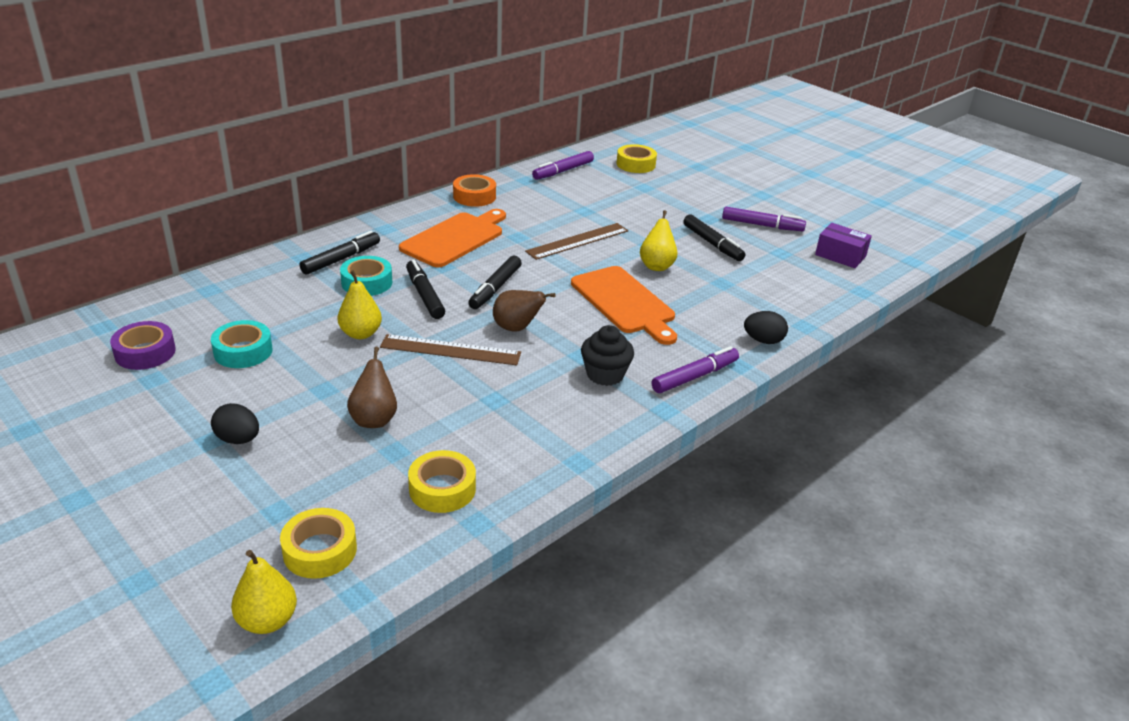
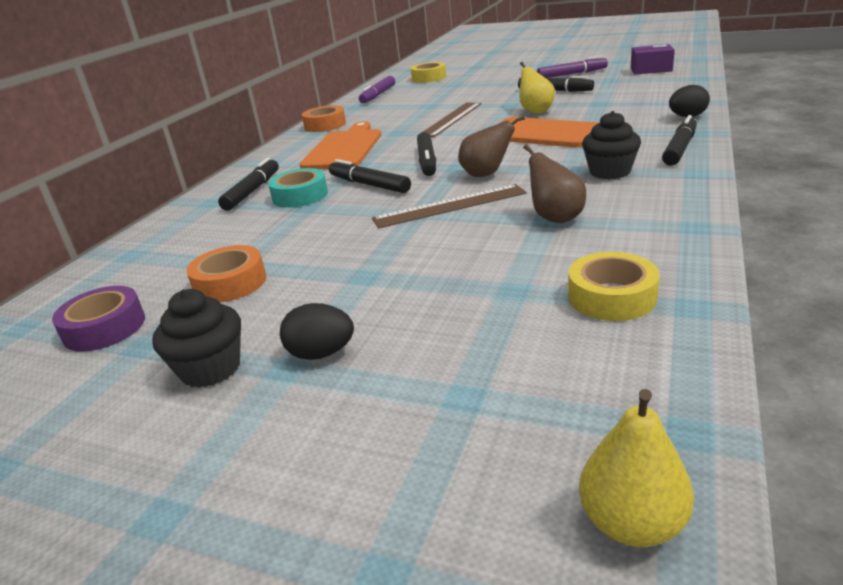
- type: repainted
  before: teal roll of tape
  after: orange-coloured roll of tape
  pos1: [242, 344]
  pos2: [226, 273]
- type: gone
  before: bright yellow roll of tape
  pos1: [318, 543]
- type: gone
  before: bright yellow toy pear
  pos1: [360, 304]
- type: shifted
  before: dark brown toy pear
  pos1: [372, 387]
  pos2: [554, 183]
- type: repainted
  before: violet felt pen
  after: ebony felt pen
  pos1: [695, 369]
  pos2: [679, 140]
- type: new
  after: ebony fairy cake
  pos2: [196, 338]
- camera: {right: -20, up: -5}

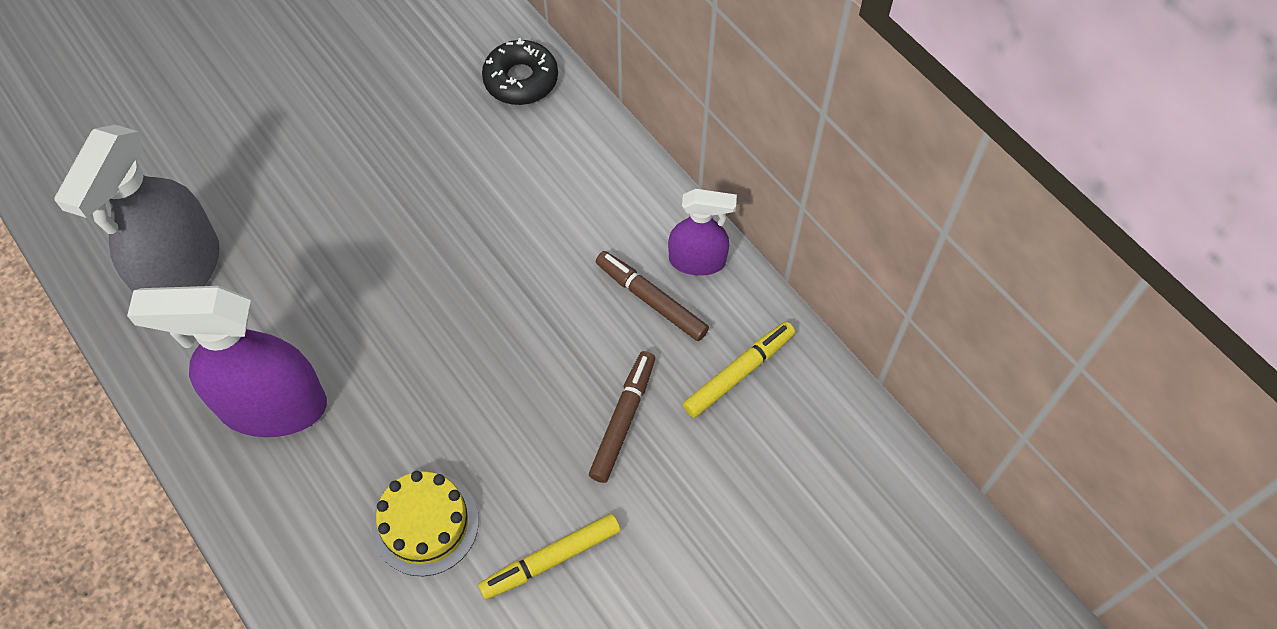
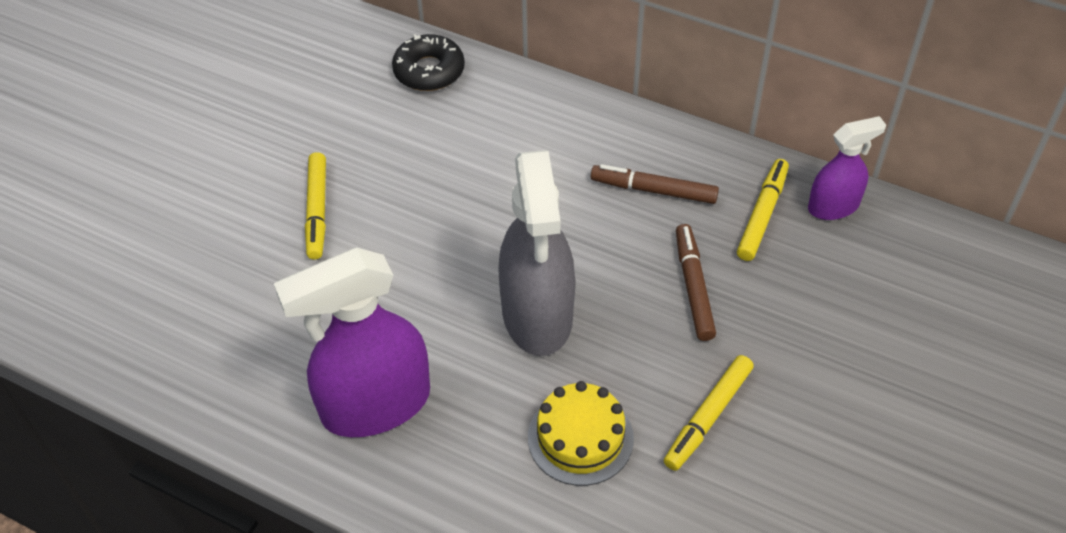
- type: shifted
  before: ash-grey sprayer
  pos1: [137, 208]
  pos2: [536, 253]
- type: shifted
  before: violet sprayer
  pos1: [702, 232]
  pos2: [847, 168]
- type: new
  after: bright yellow felt pen
  pos2: [315, 206]
- camera: {right: -25, up: -10}

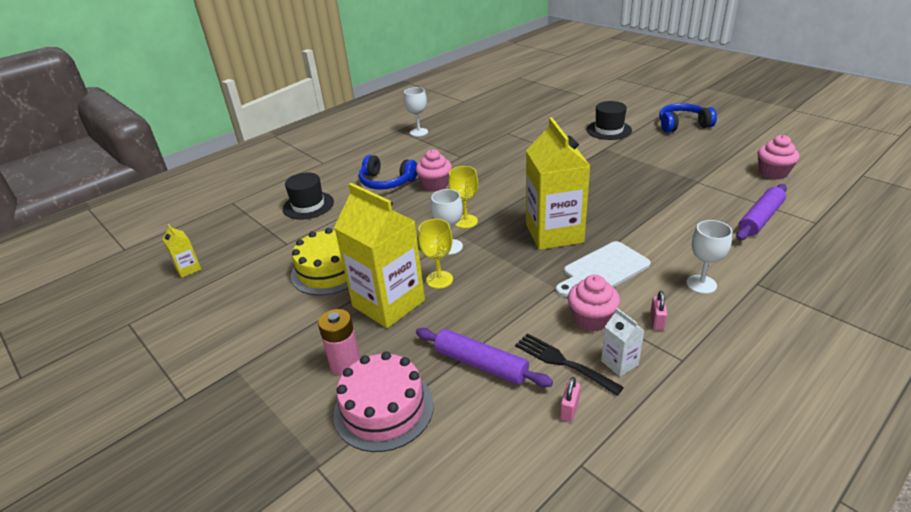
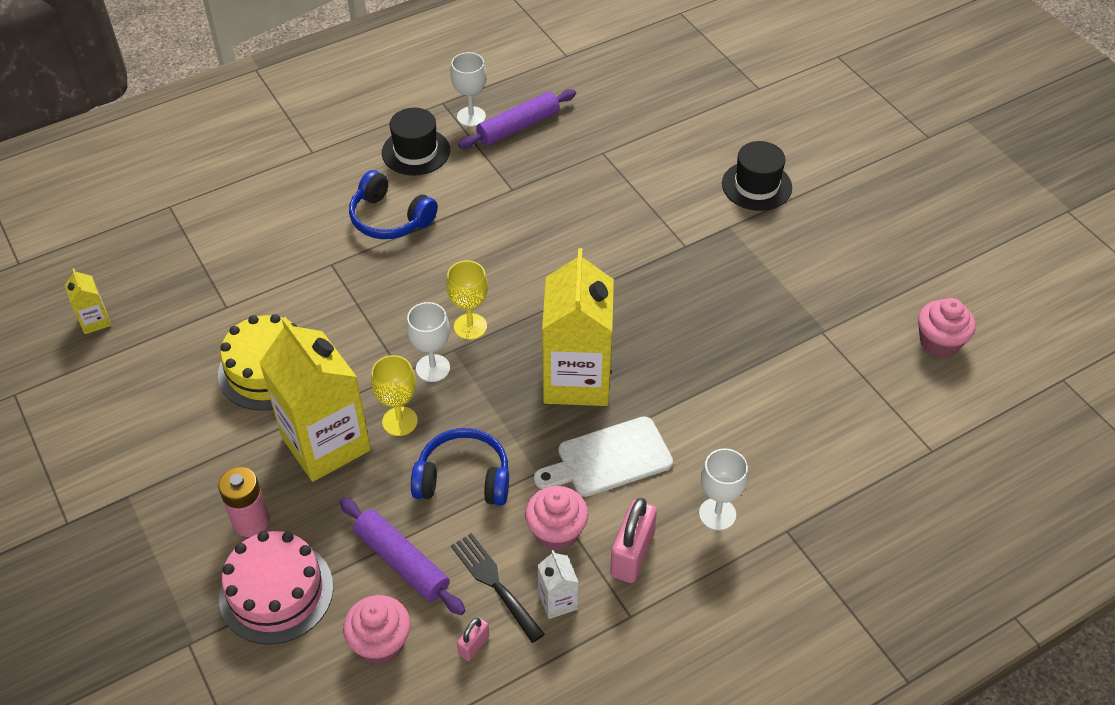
- type: shifted
  before: ebony tall hat
  pos1: [308, 195]
  pos2: [416, 142]
- type: shifted
  before: rosy fairy cake
  pos1: [434, 170]
  pos2: [377, 629]
- type: scaled
  before: rosy lock
  pos1: [659, 310]
  pos2: [633, 540]
  scale: 1.92
- type: shifted
  before: blue over-ear headphones
  pos1: [688, 118]
  pos2: [460, 467]
- type: shifted
  before: violet pastry roller
  pos1: [761, 212]
  pos2: [517, 118]
- camera: {right: 10, up: 15}

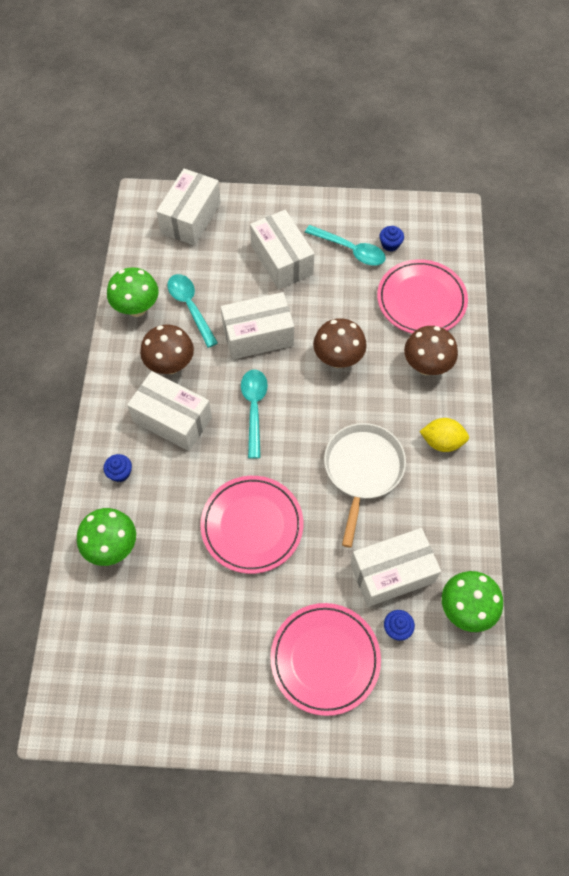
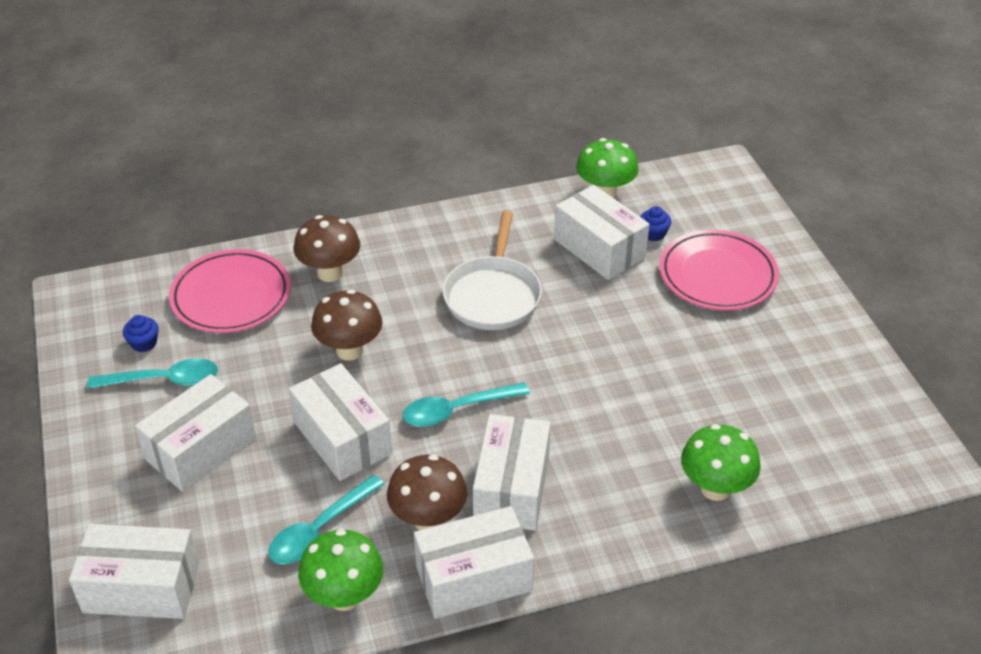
- type: gone
  before: blue fairy cake
  pos1: [117, 468]
- type: gone
  before: rosy plate
  pos1: [251, 525]
- type: rotated
  before: teal tablespoon
  pos1: [345, 245]
  pos2: [152, 373]
  turn: 75
- type: rotated
  before: white frying pan
  pos1: [365, 485]
  pos2: [492, 270]
  turn: -75
- type: gone
  before: bright yellow toy lemon
  pos1: [444, 435]
- type: new
  after: white parcel
  pos2: [474, 562]
- camera: {right: -110, up: -20}

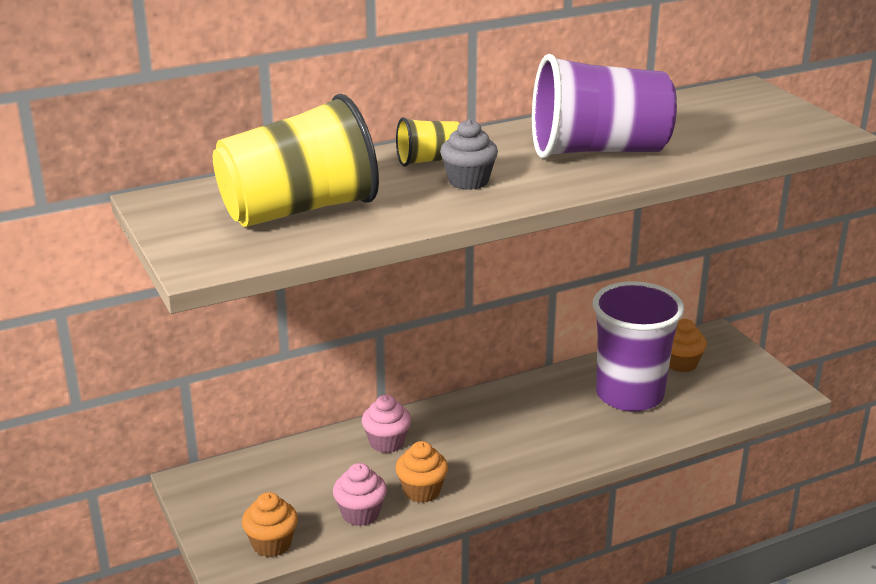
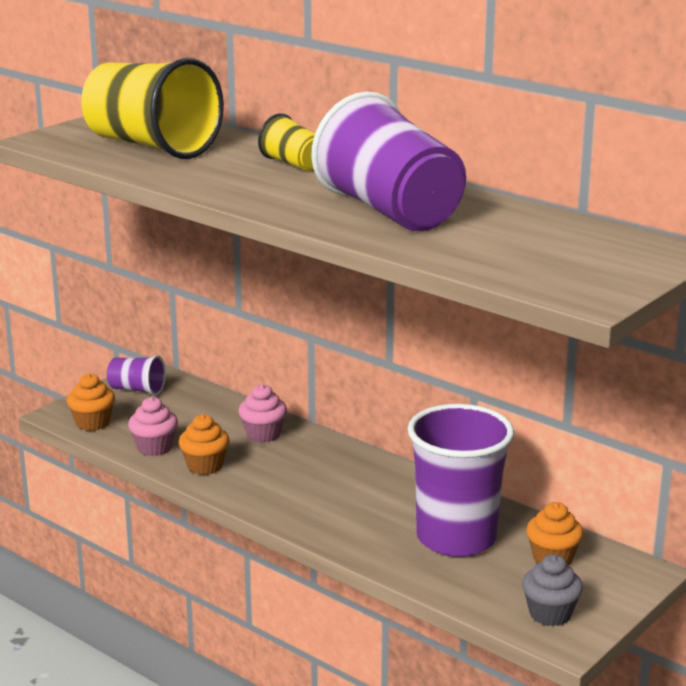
- type: shifted
  before: ash-grey fairy cake
  pos1: [469, 154]
  pos2: [552, 590]
- type: new
  after: violet tumbler
  pos2: [136, 375]
- camera: {right: 65, up: -5}

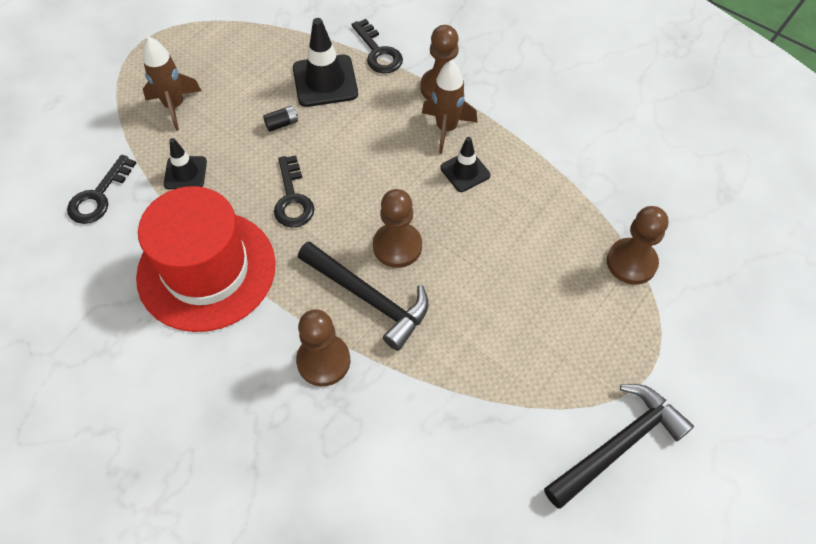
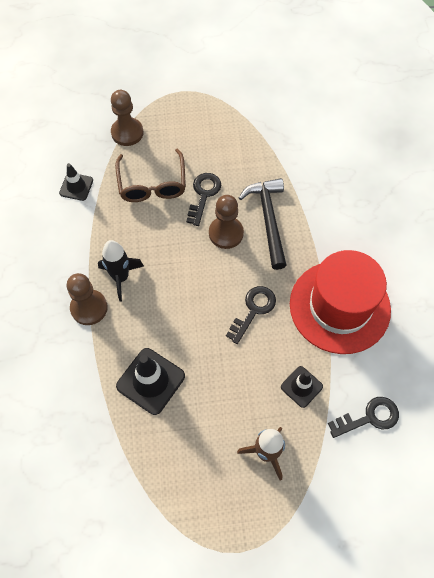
- type: gone
  before: ebony power cell
  pos1: [280, 119]
- type: gone
  before: dark brown pawn
  pos1: [323, 347]
- type: shifted
  before: ebony door key
  pos1: [377, 46]
  pos2: [203, 199]
- type: repainted
  before: dark brown rocket
  after: ebony rocket
  pos1: [449, 107]
  pos2: [121, 271]
- type: shifted
  before: ebony traffic cone
  pos1: [465, 164]
  pos2: [76, 182]
- type: gone
  before: ebony carpenter's hammer
  pos1: [619, 446]
- type: new
  after: dark brown glasses
  pos2: [150, 175]
- camera: {right: -135, up: 5}

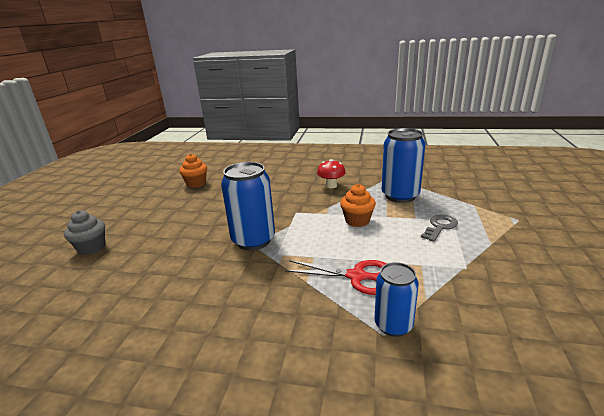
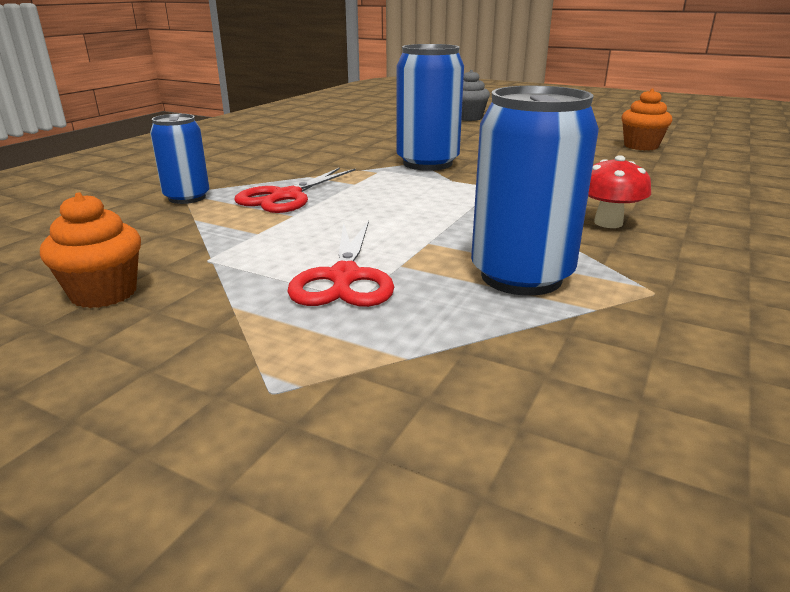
- type: shifted
  before: orange-coloured fairy cake
  pos1: [358, 205]
  pos2: [90, 250]
- type: swapped
  before: ash-grey door key
  after: scarlet scissors
  pos1: [439, 228]
  pos2: [340, 264]
- camera: {right: 105, up: 0}

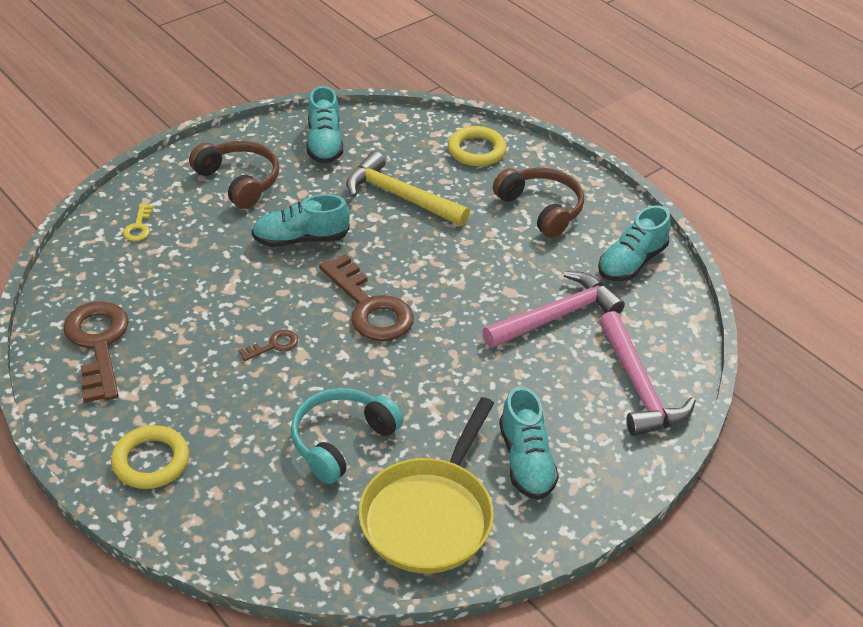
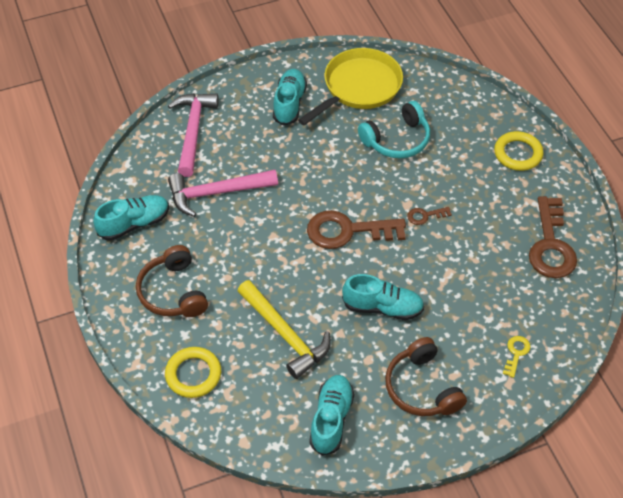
- type: rotated
  before: dark brown door key
  pos1: [366, 297]
  pos2: [356, 229]
  turn: -75
- camera: {right: -160, up: 10}

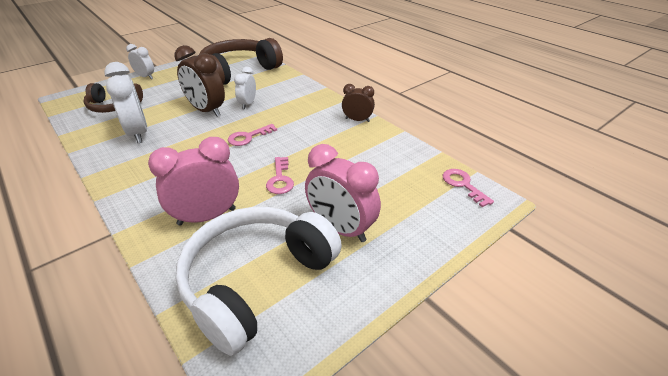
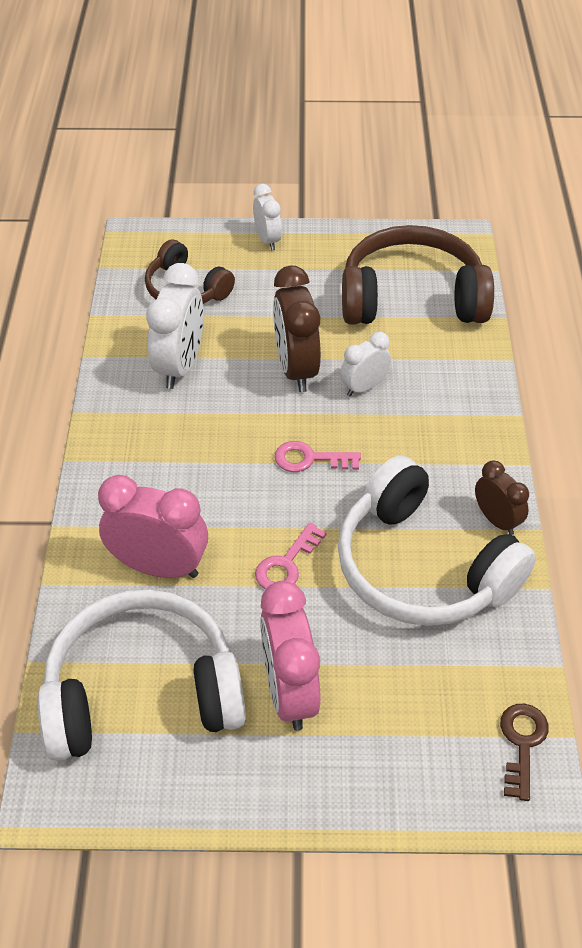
- type: repainted
  before: rosy door key
  after: dark brown door key
  pos1: [468, 188]
  pos2: [524, 752]
- type: new
  after: white over-ear headphones
  pos2: [437, 540]
- camera: {right: 40, up: 10}

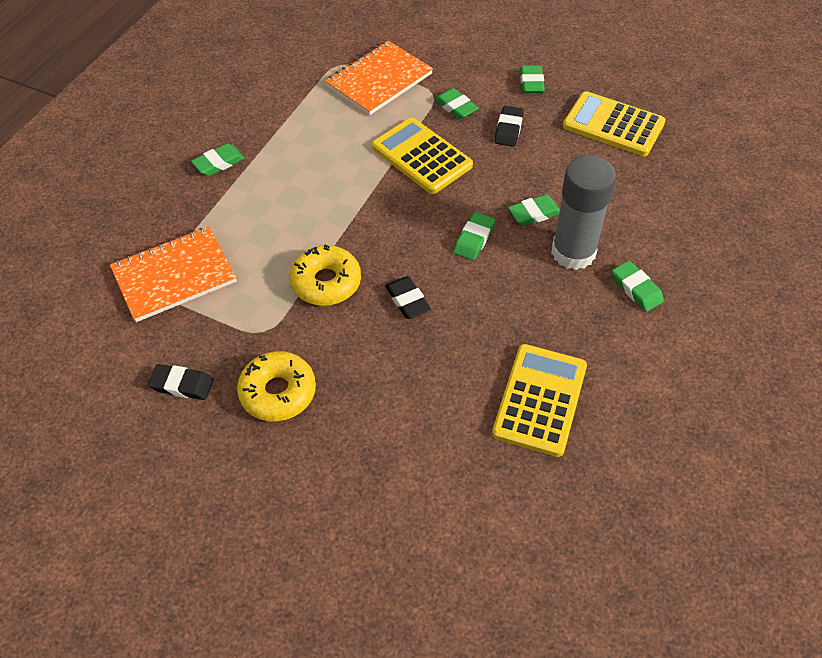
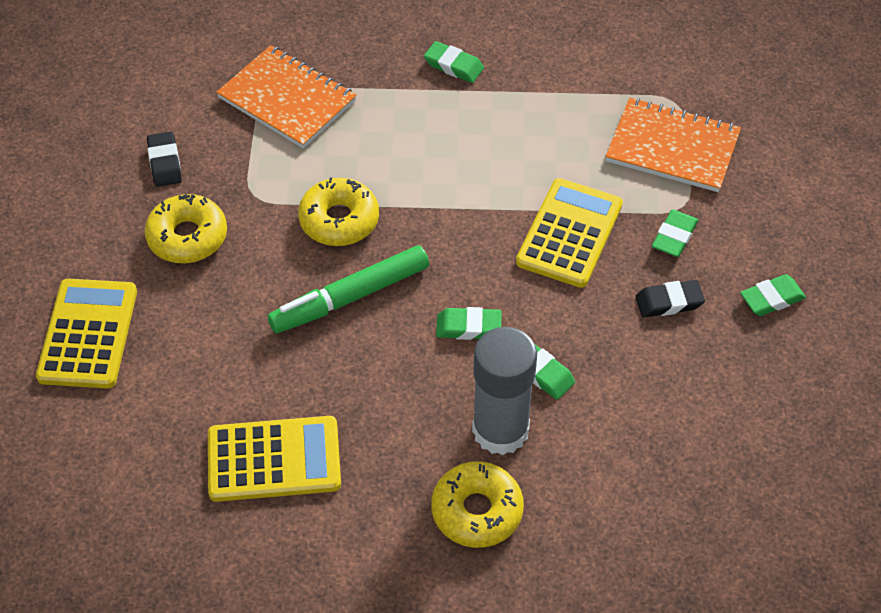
- type: swapped
  before: ebony eraser
  after: green felt pen
  pos1: [408, 297]
  pos2: [348, 289]
- type: shifted
  before: bright yellow adding machine
  pos1: [614, 123]
  pos2: [86, 334]
- type: swapped
  before: green eraser
  after: bright yellow glazed donut
  pos1: [638, 286]
  pos2: [477, 505]
- camera: {right: 65, up: 0}

